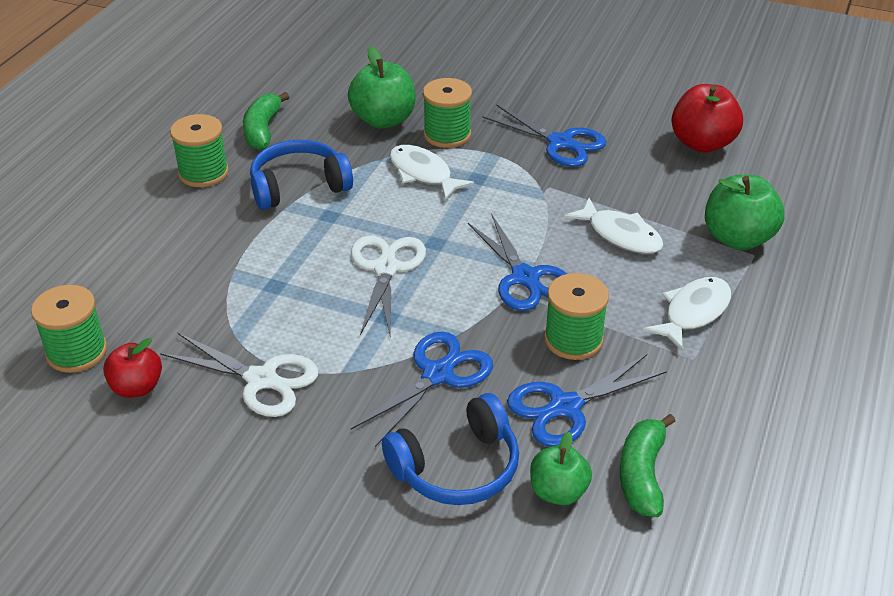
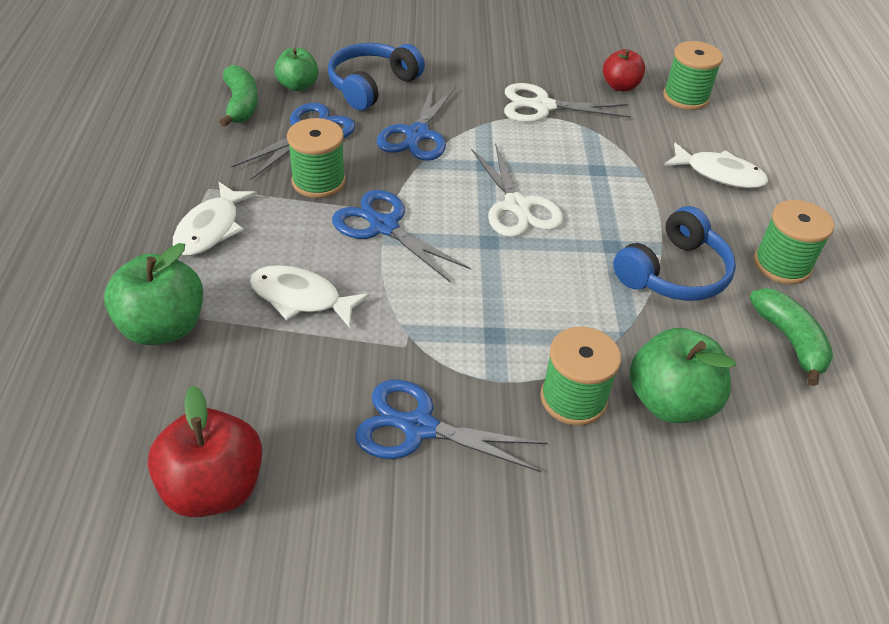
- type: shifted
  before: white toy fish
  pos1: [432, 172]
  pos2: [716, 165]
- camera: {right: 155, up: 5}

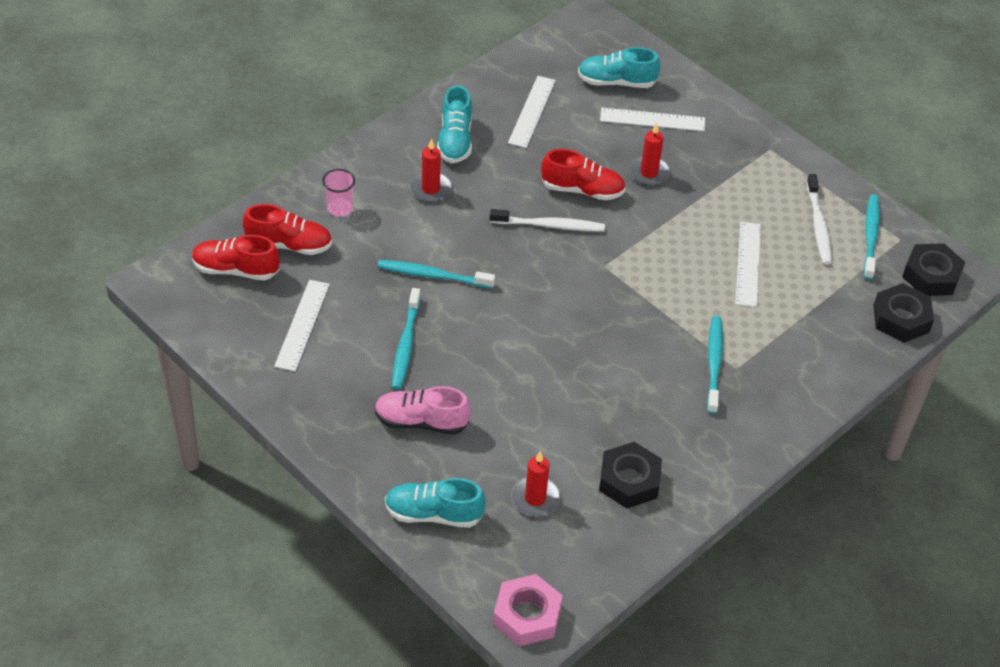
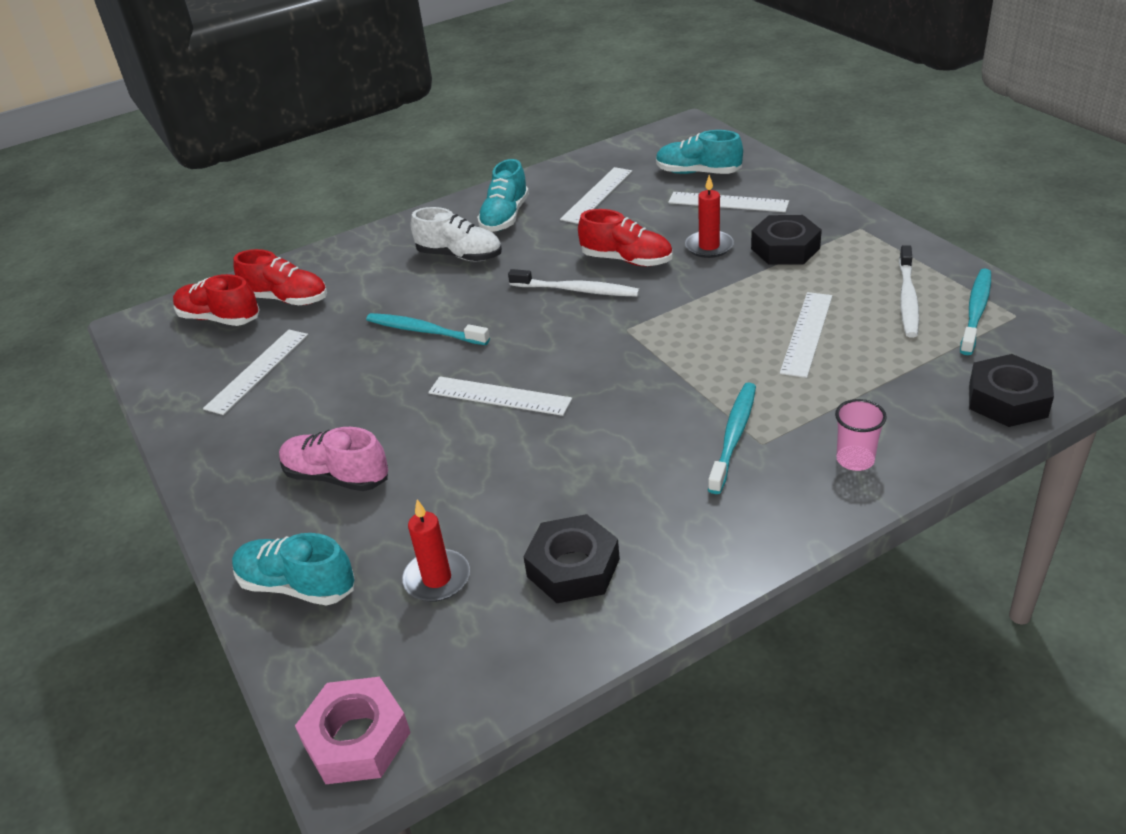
- type: shifted
  before: rosy tumbler
  pos1: [338, 193]
  pos2: [861, 435]
- type: gone
  before: teal dental brush
  pos1: [406, 339]
- type: swapped
  before: scarlet wax candle
  after: white shoe
  pos1: [431, 170]
  pos2: [456, 234]
- type: shifted
  before: ebony nut
  pos1: [933, 269]
  pos2: [786, 240]
- type: new
  after: white measuring stick
  pos2: [500, 396]
- camera: {right: 20, up: -10}

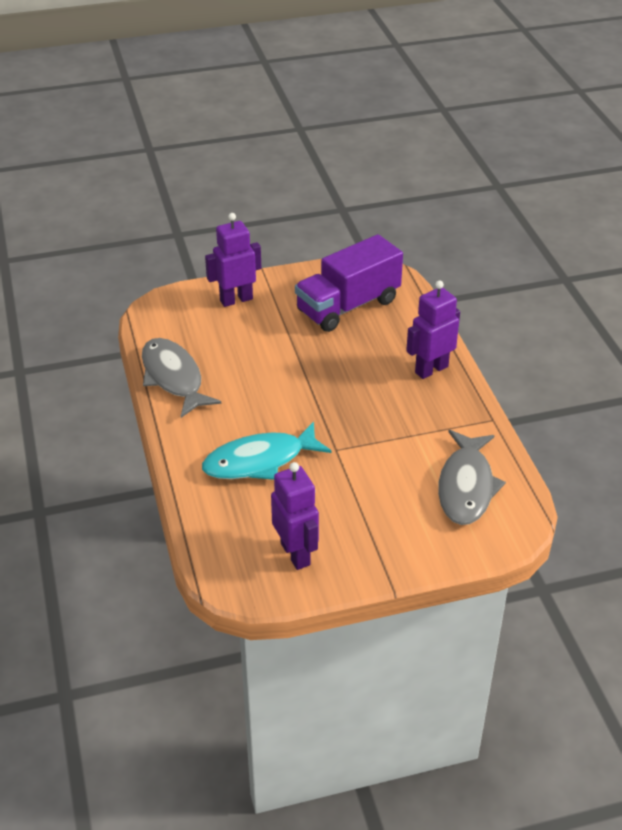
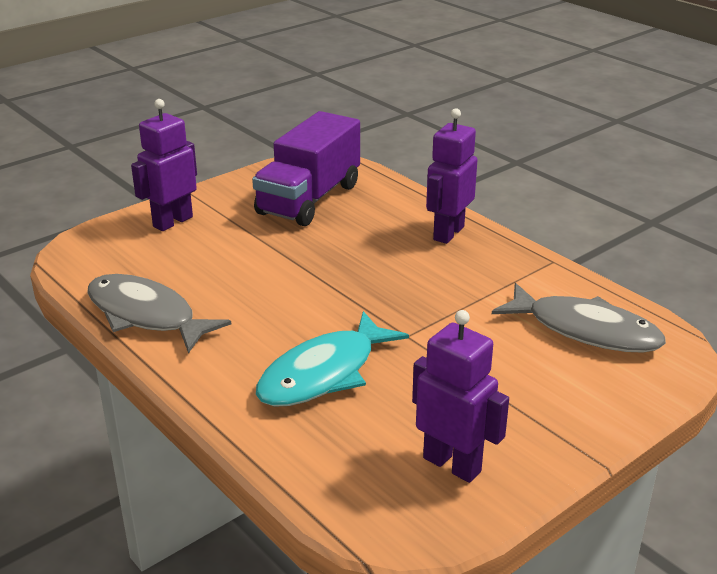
- type: rotated
  before: ash-grey toy fish
  pos1: [472, 477]
  pos2: [579, 318]
  turn: -45
- camera: {right: -25, up: -10}

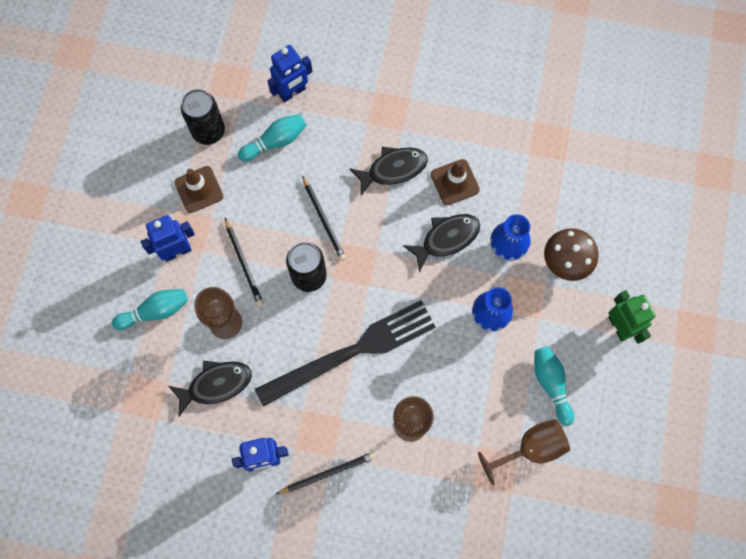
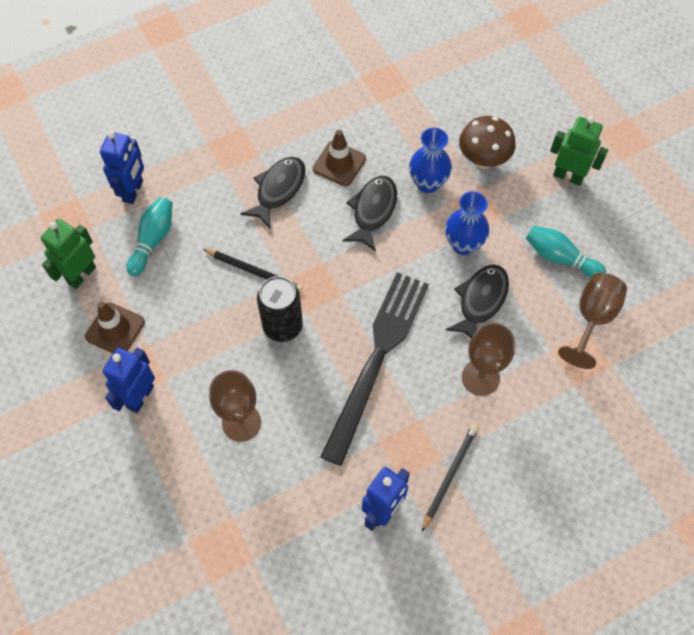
- type: gone
  before: teal tenpin
  pos1: [150, 309]
- type: shifted
  before: ebony toy fish
  pos1: [210, 389]
  pos2: [477, 301]
- type: swapped
  before: ebony can
  after: green toy robot
  pos1: [203, 117]
  pos2: [68, 254]
- type: gone
  before: ebony lead pencil
  pos1: [244, 262]
- camera: {right: -40, up: -10}

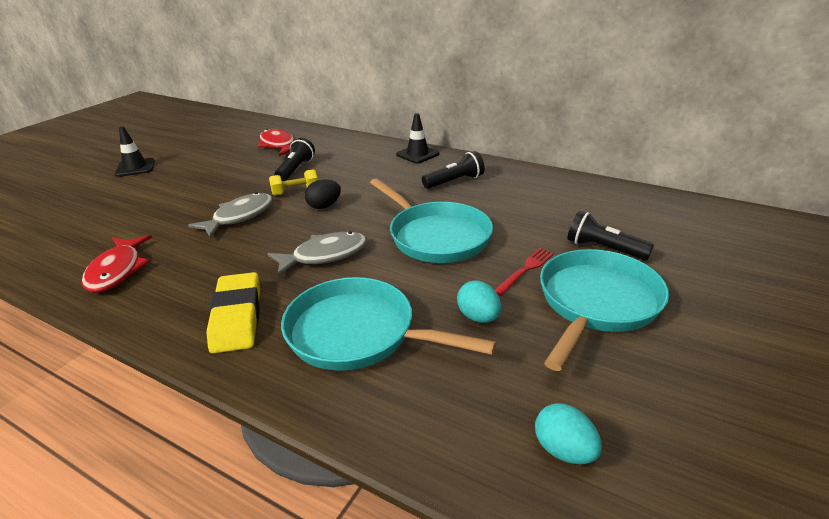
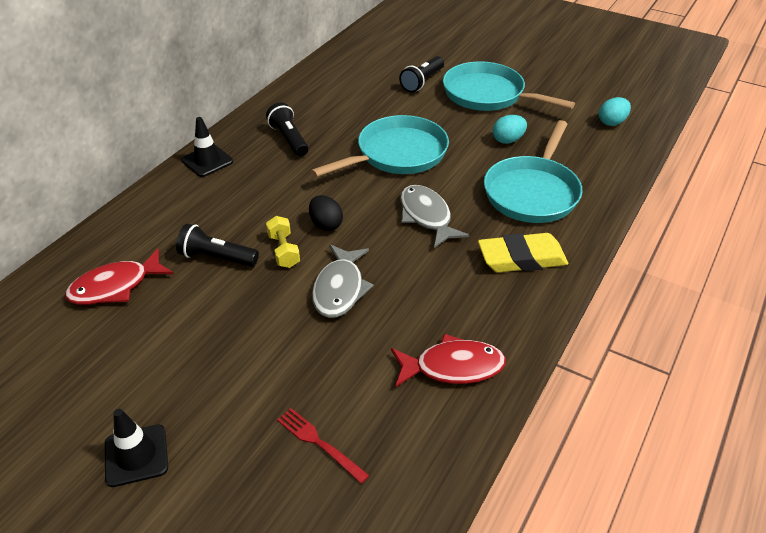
- type: rotated
  before: ash-grey toy fish
  pos1: [230, 215]
  pos2: [343, 281]
  turn: -120
- type: shifted
  before: scarlet fork
  pos1: [524, 272]
  pos2: [323, 446]
- camera: {right: -90, up: 10}

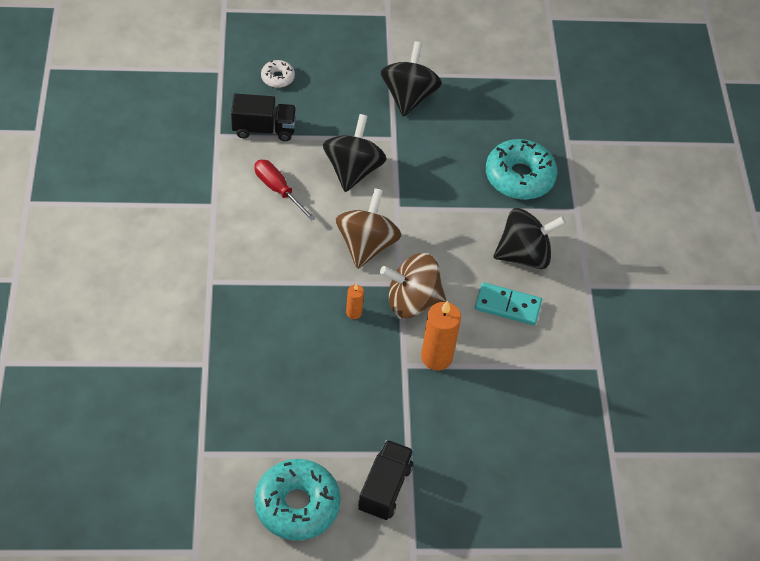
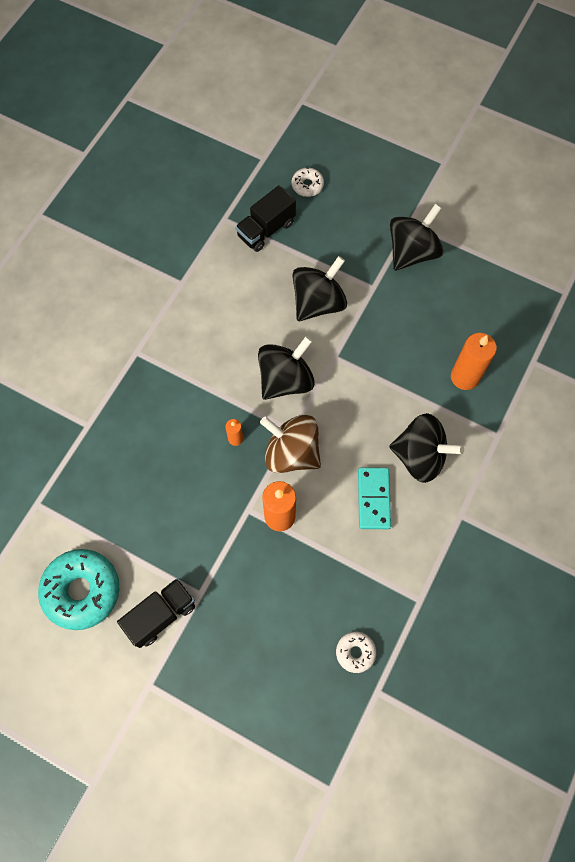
- type: rotated
  before: ebony toy truck
  pos1: [263, 117]
  pos2: [265, 218]
  turn: 105
- type: gone
  before: scarlet screwdriver
  pos1: [285, 190]
- type: repainted
  before: dark brown spinning top
  after: ebony spinning top
  pos1: [368, 228]
  pos2: [286, 368]
- type: rotated
  before: teal domino piece
  pos1: [508, 303]
  pos2: [374, 498]
  turn: 45
- type: swapped
  before: teal glazed donut
  after: orange-coloured wax candle
  pos1: [521, 169]
  pos2: [474, 361]
- type: new
  after: white glazed donut
  pos2: [356, 652]
- camera: {right: 35, up: 15}

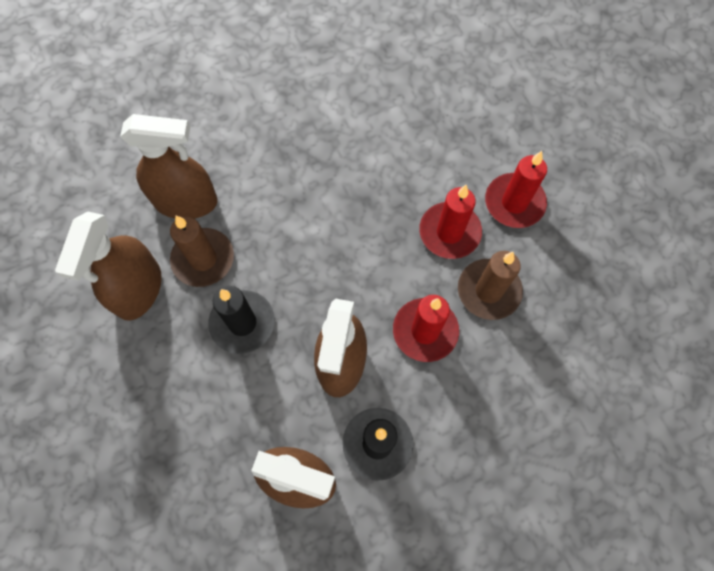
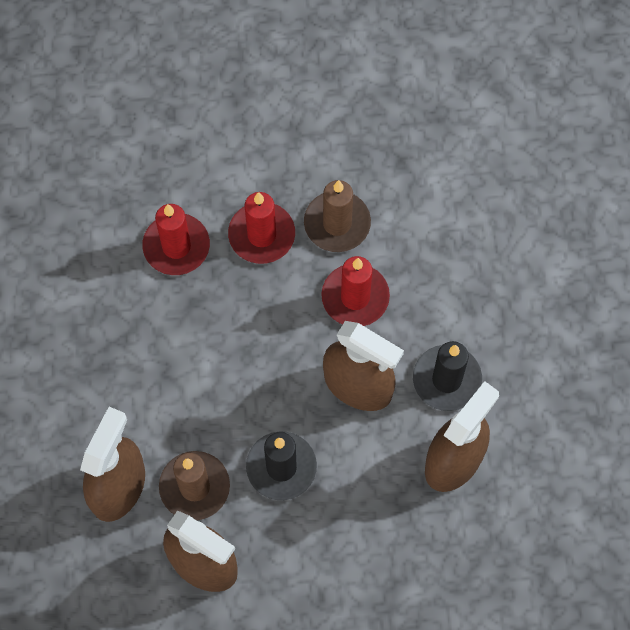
- type: shifted
  before: scarlet wax candle
  pos1: [516, 189]
  pos2: [176, 239]
- camera: {right: -70, up: 0}

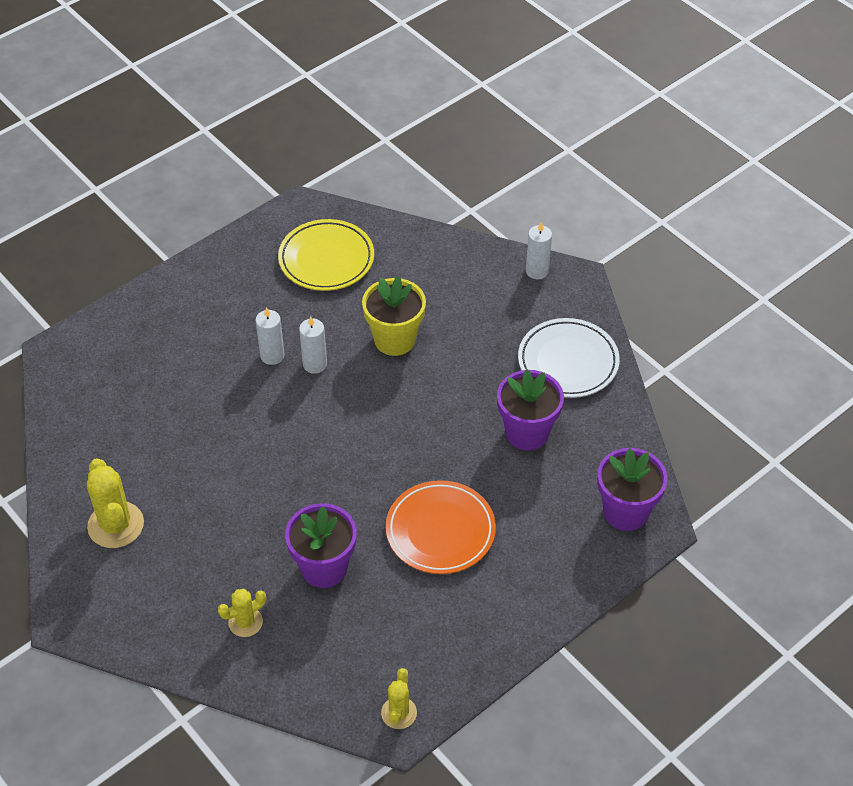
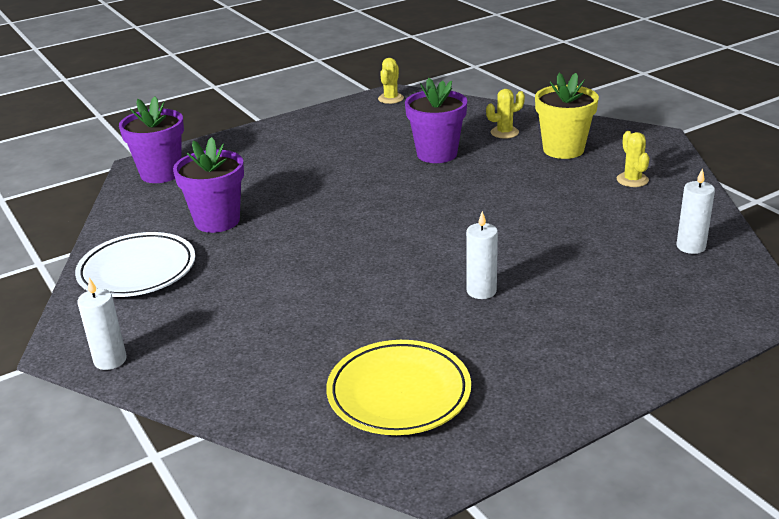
- type: scaled
  before: bright yellow saguaro cactus
  pos1: [115, 503]
  pos2: [633, 159]
  scale: 0.59
- type: shifted
  before: white wax candle
  pos1: [313, 345]
  pos2: [695, 211]
- type: shifted
  before: bright yellow plant pot
  pos1: [394, 316]
  pos2: [567, 116]
- type: gone
  before: orange-coloured plate
  pos1: [441, 527]
- camera: {right: -170, up: -20}

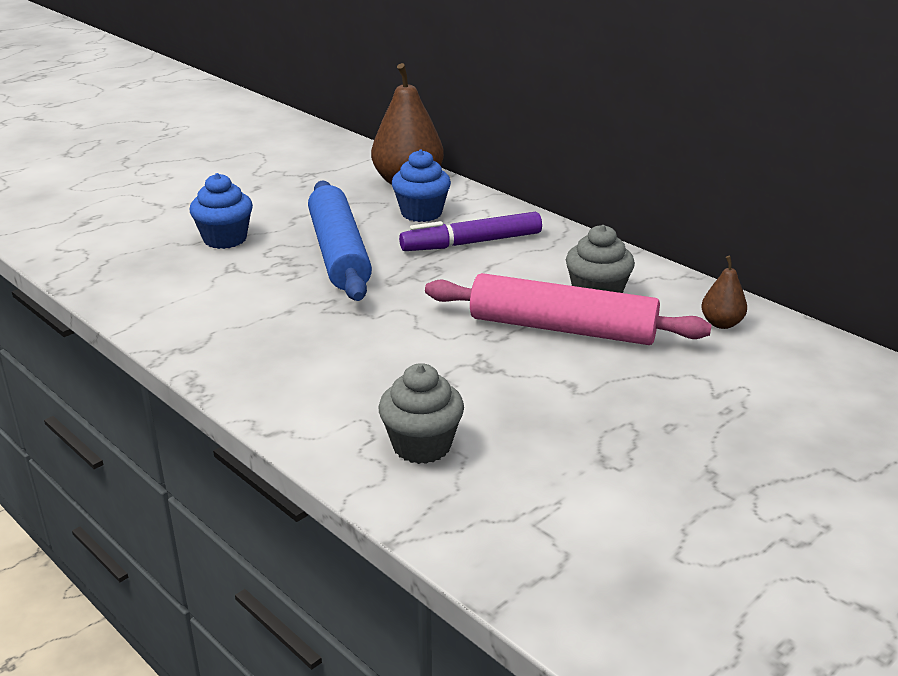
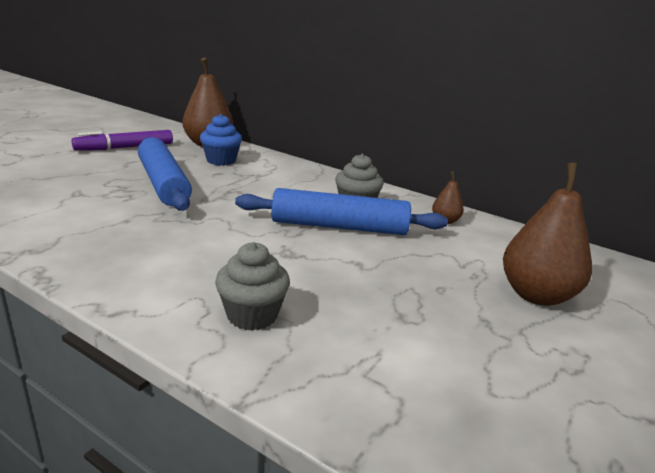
- type: gone
  before: blue fairy cake
  pos1: [221, 211]
- type: shifted
  before: violet felt pen
  pos1: [470, 231]
  pos2: [122, 140]
- type: repainted
  before: rosy pastry roller
  after: blue pastry roller
  pos1: [568, 309]
  pos2: [341, 211]
- type: new
  after: dark brown toy pear
  pos2: [547, 234]
- camera: {right: -15, up: -5}

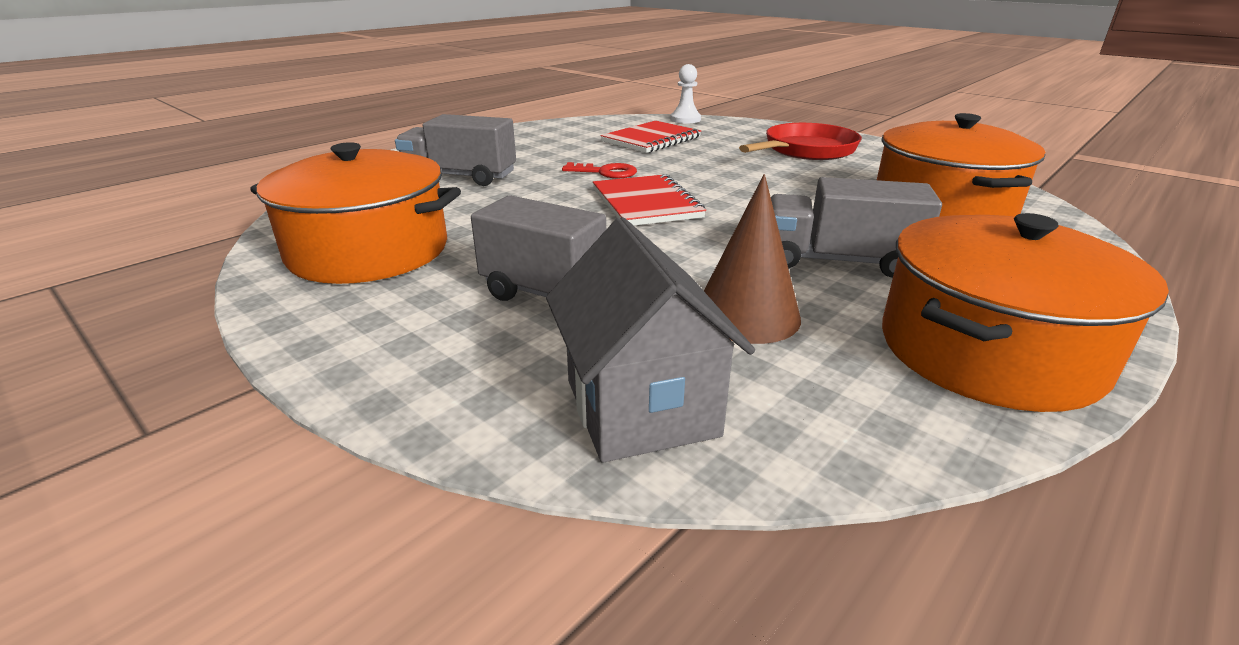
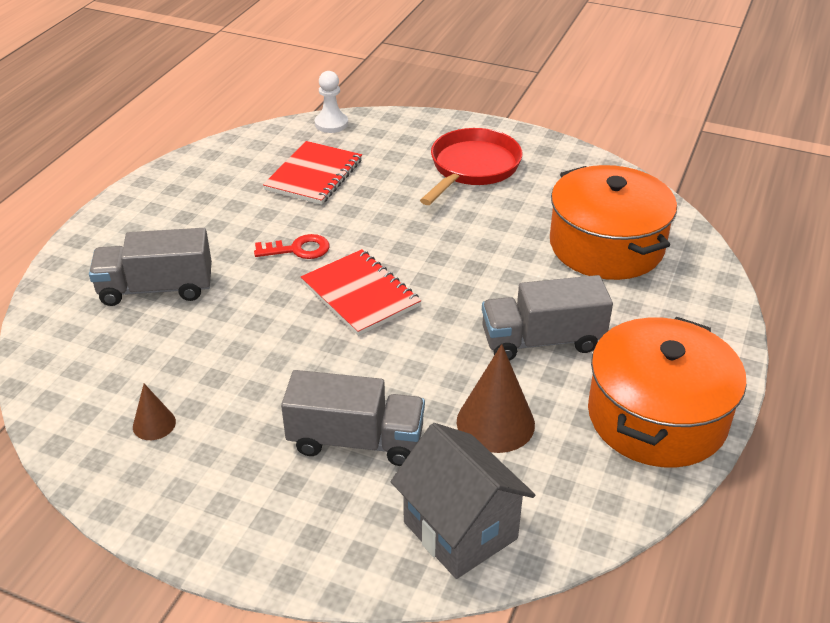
- type: swapped
  before: orange-coloured stockpot
  after: dark brown cone
  pos1: [355, 213]
  pos2: [154, 412]
- camera: {right: -20, up: 10}

